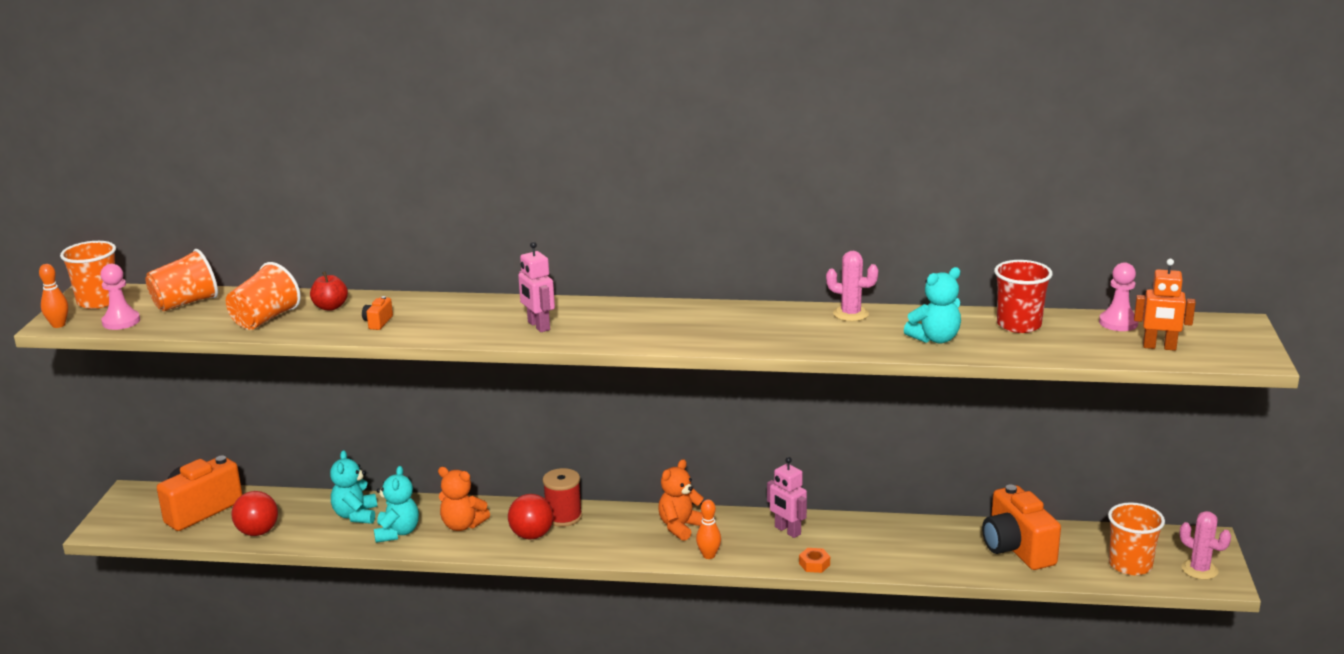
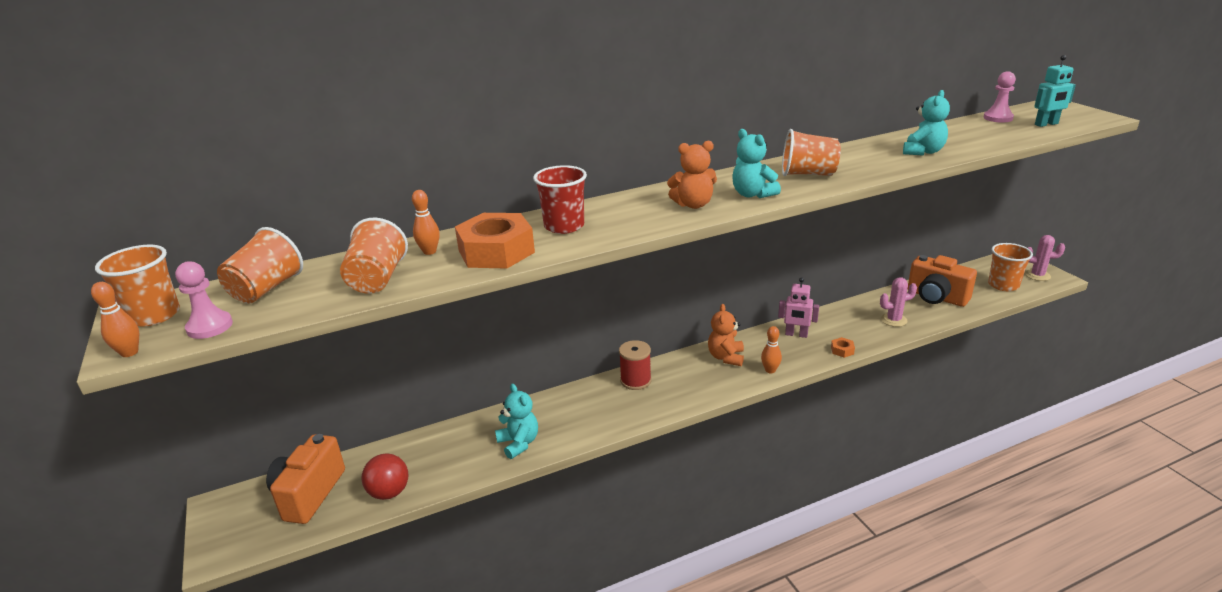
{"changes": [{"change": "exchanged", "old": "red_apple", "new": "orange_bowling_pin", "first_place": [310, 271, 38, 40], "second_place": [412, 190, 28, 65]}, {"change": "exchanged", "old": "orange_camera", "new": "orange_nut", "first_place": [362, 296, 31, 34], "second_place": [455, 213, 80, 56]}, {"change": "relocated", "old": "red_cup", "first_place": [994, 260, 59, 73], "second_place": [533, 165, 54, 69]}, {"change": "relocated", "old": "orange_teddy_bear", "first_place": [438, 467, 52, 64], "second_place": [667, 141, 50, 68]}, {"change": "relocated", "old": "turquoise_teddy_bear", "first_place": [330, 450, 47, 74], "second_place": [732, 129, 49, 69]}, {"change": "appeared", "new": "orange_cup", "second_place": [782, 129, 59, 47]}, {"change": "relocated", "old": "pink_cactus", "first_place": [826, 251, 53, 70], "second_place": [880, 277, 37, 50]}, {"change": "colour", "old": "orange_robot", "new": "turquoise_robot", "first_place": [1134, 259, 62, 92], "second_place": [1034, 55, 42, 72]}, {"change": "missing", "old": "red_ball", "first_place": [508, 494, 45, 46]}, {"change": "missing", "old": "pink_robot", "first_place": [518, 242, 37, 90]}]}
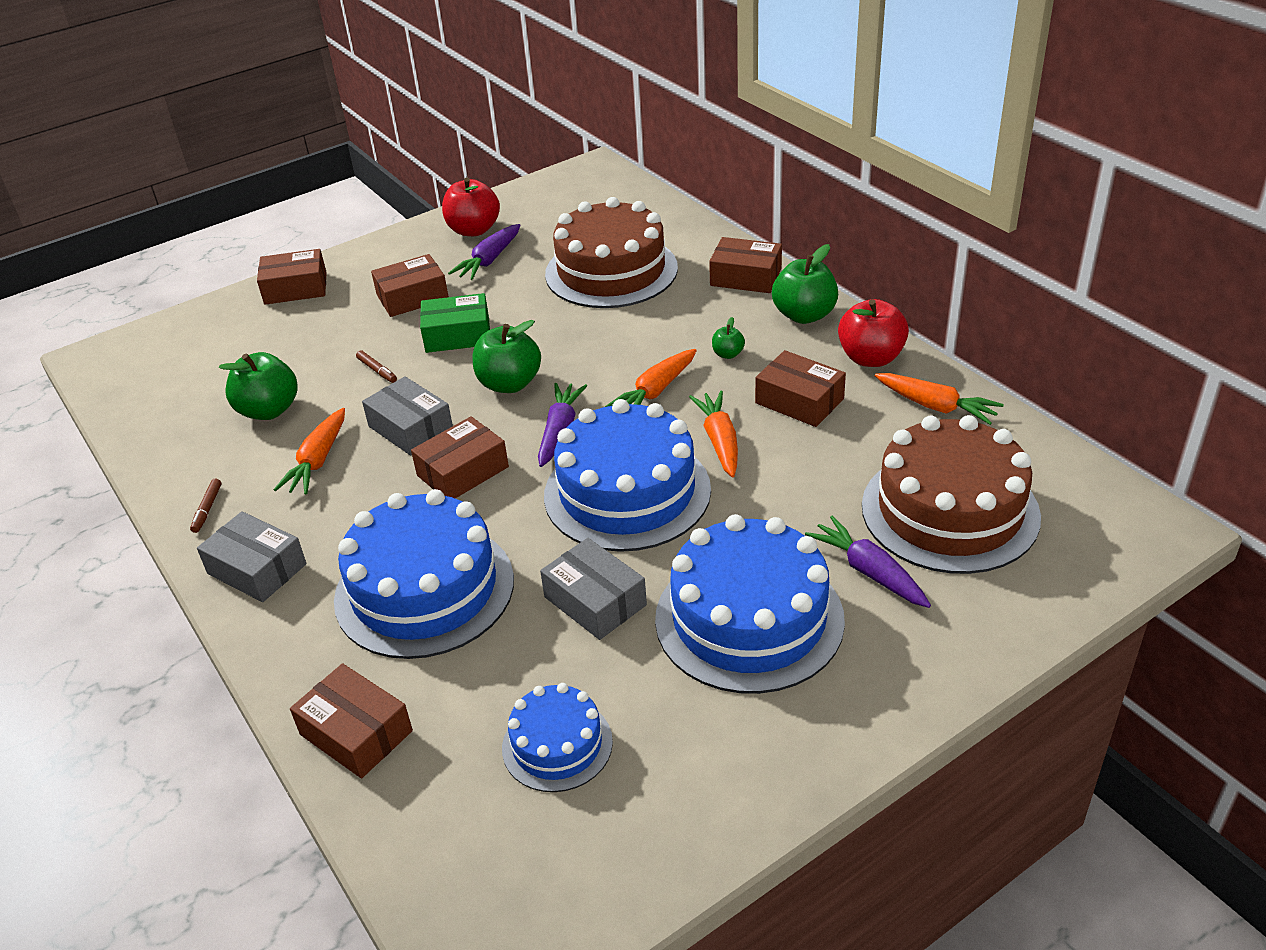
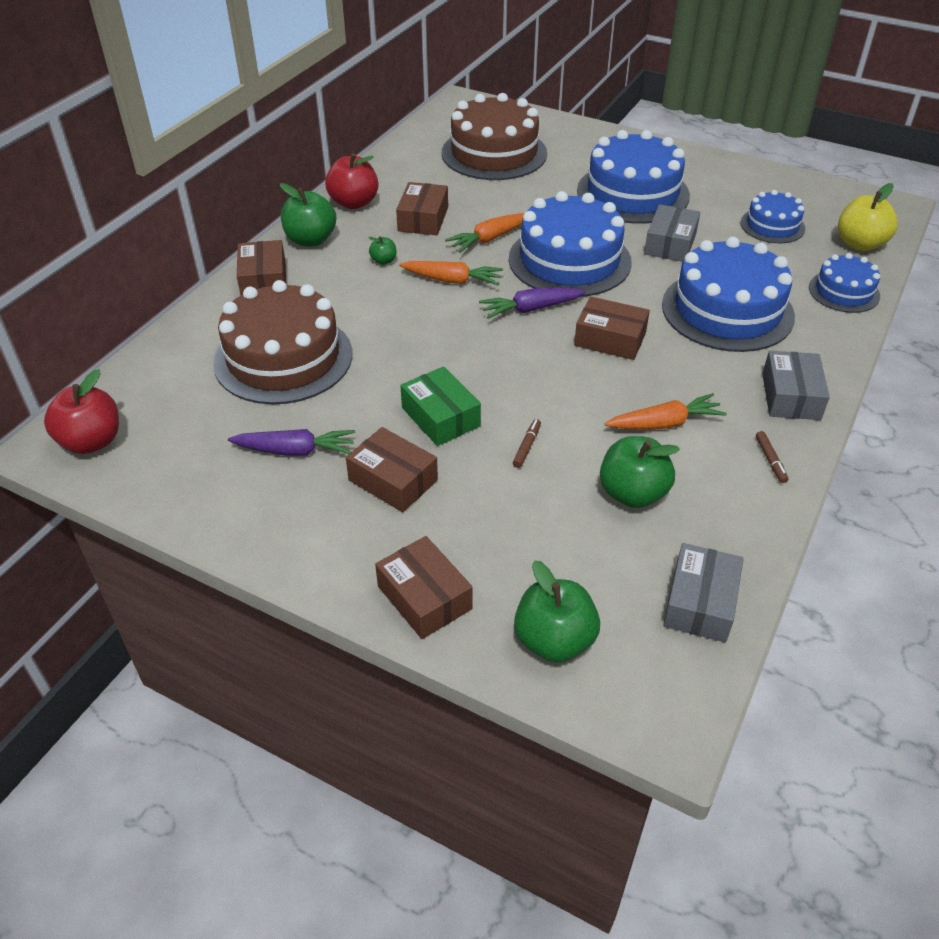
{"changes": [{"change": "relocated", "old": "red_apple", "first_place": [442, 177, 58, 59], "second_place": [44, 369, 75, 85]}, {"change": "relocated", "old": "green_apple", "first_place": [473, 320, 68, 73], "second_place": [514, 561, 86, 102]}, {"change": "relocated", "old": "grey_box", "first_place": [362, 376, 91, 80], "second_place": [663, 543, 81, 99]}, {"change": "spun", "old": "brown_marker", "first_place": [190, 479, 31, 54], "second_place": [756, 431, 32, 52], "degrees": 105}, {"change": "exchanged", "old": "brown_box", "new": "blue_cake", "first_place": [290, 663, 123, 115], "second_place": [809, 253, 71, 60]}, {"change": "appeared", "new": "yellow_apple", "second_place": [838, 183, 60, 68]}, {"change": "missing", "old": "purple_carrot", "first_place": [805, 516, 126, 92]}, {"change": "missing", "old": "orange_carrot", "first_place": [875, 373, 129, 52]}]}
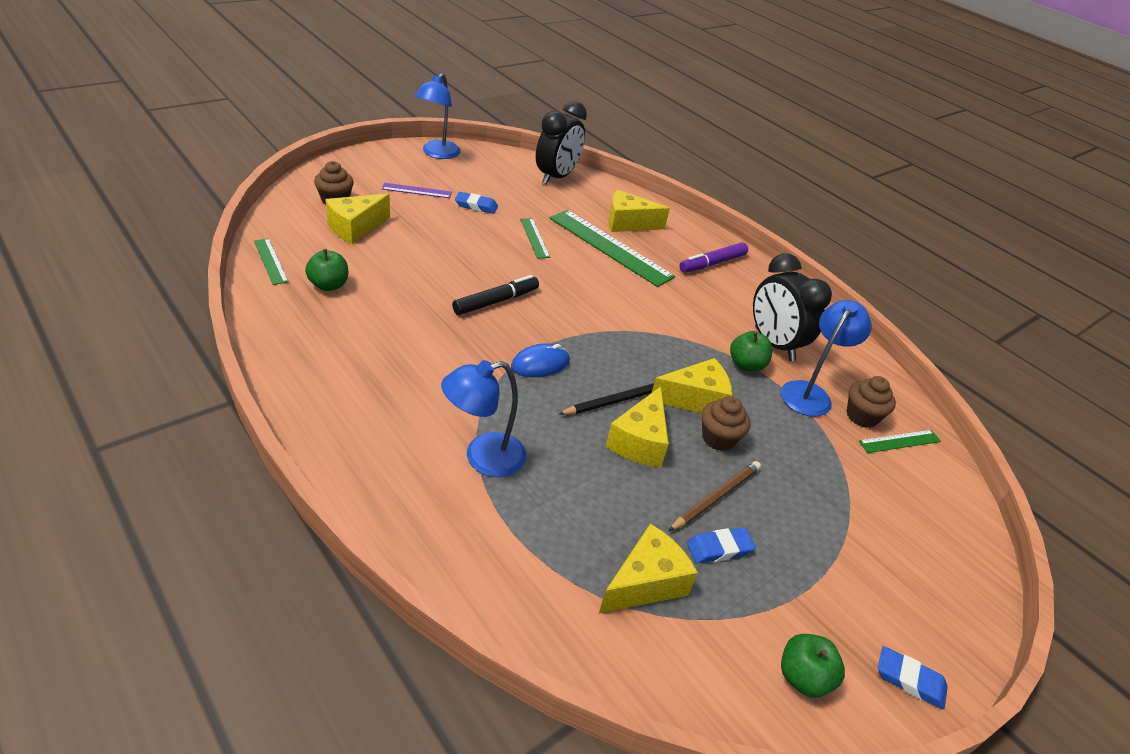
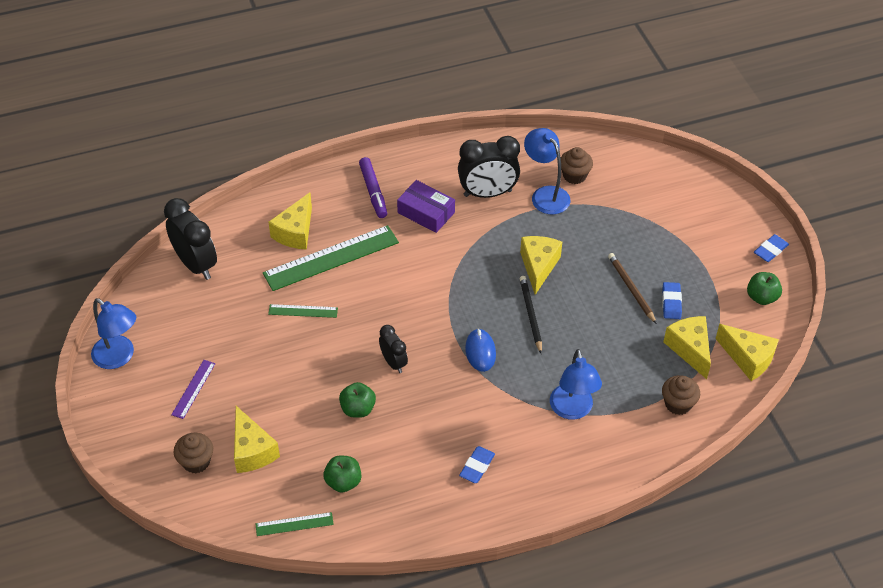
{"changes": [{"change": "relocated", "old": "green_apple", "first_place": [730, 331, 43, 41], "second_place": [339, 382, 37, 36]}, {"change": "exchanged", "old": "black_marker", "new": "black_clock", "first_place": [452, 275, 87, 40], "second_place": [379, 325, 29, 48]}, {"change": "appeared", "new": "purple_box", "second_place": [397, 180, 58, 53]}, {"change": "relocated", "old": "blue_eraser", "first_place": [455, 192, 43, 22], "second_place": [459, 446, 36, 37]}, {"change": "relocated", "old": "brown_cupcake", "first_place": [702, 396, 48, 55], "second_place": [662, 375, 38, 40]}, {"change": "relocated", "old": "yellow_cheese", "first_place": [606, 387, 63, 80], "second_place": [715, 324, 64, 57]}, {"change": "missing", "old": "green_ruler", "first_place": [859, 430, 82, 23]}]}
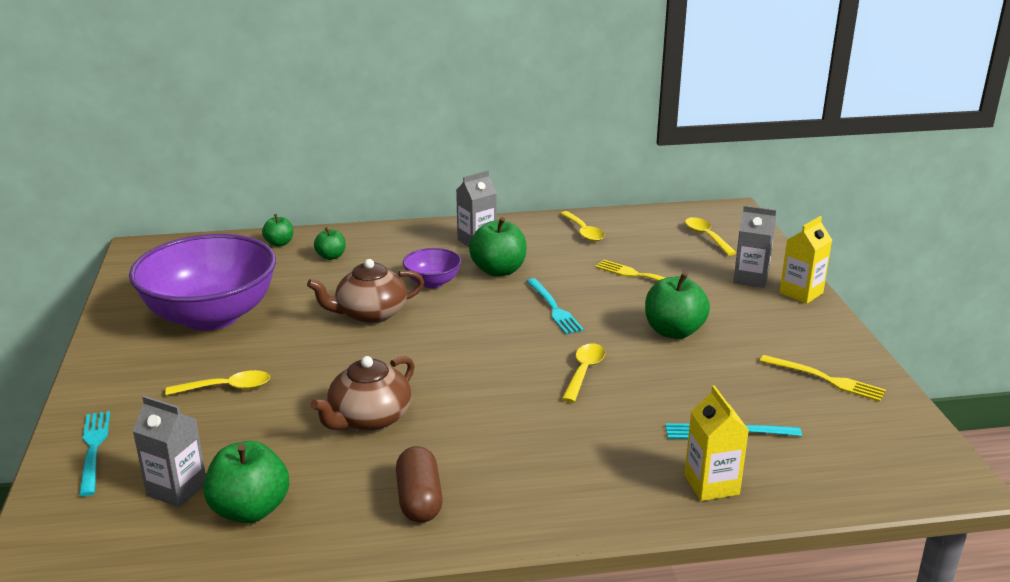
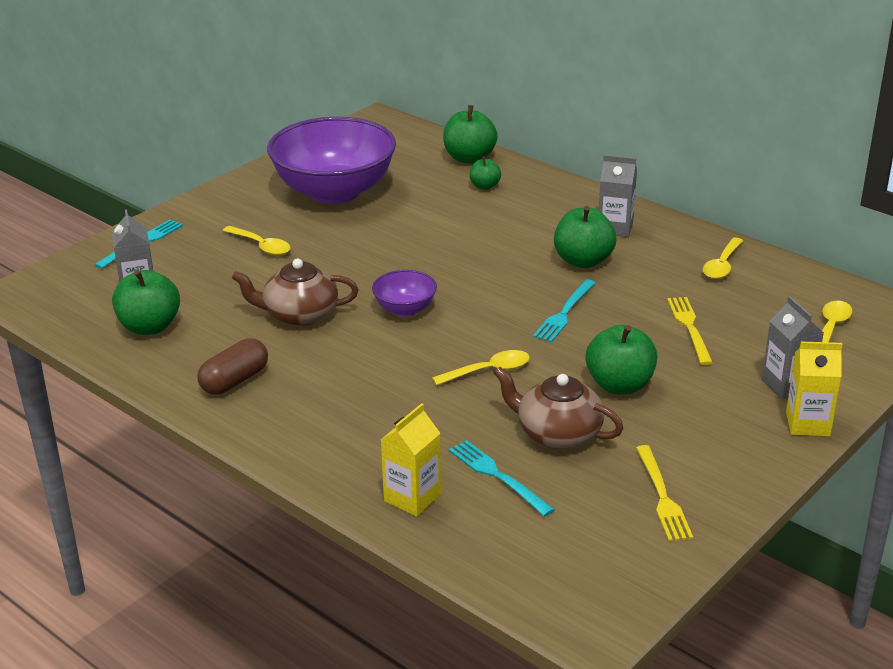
{"changes": [{"change": "relocated", "old": "purple_bowl", "first_place": [403, 248, 58, 40], "second_place": [372, 270, 65, 47]}, {"change": "size", "old": "green_apple", "first_place": [262, 214, 31, 33], "second_place": [443, 105, 55, 58], "factor": 1.78}, {"change": "relocated", "old": "brown_teapot", "first_place": [307, 259, 117, 64], "second_place": [494, 366, 129, 83]}]}
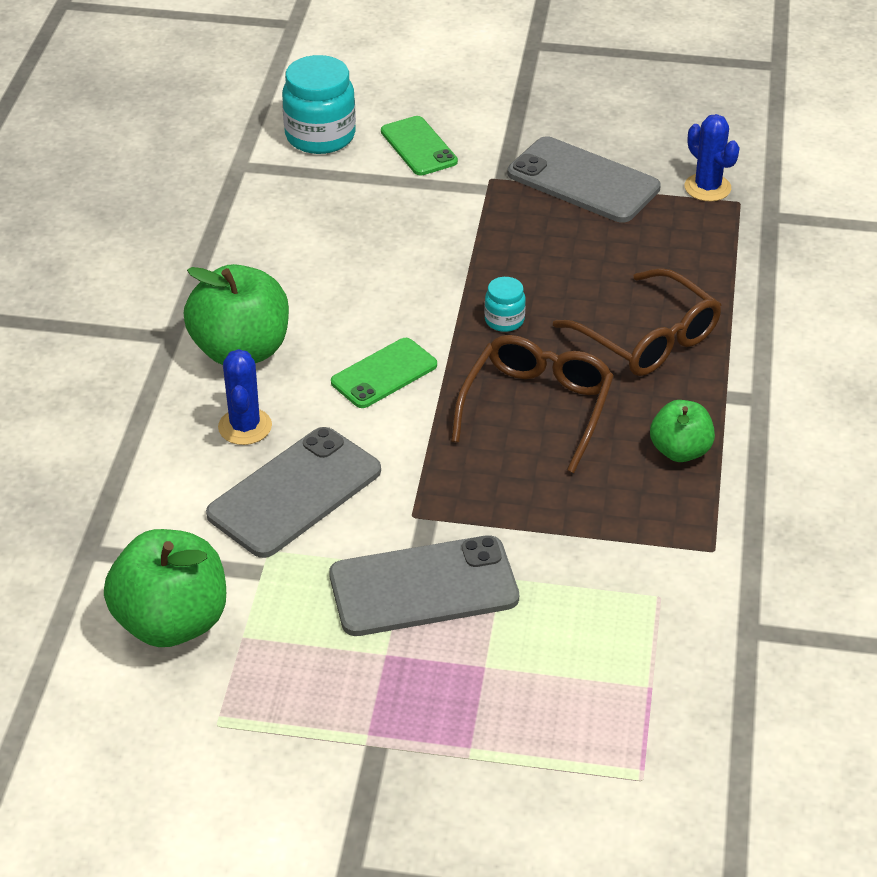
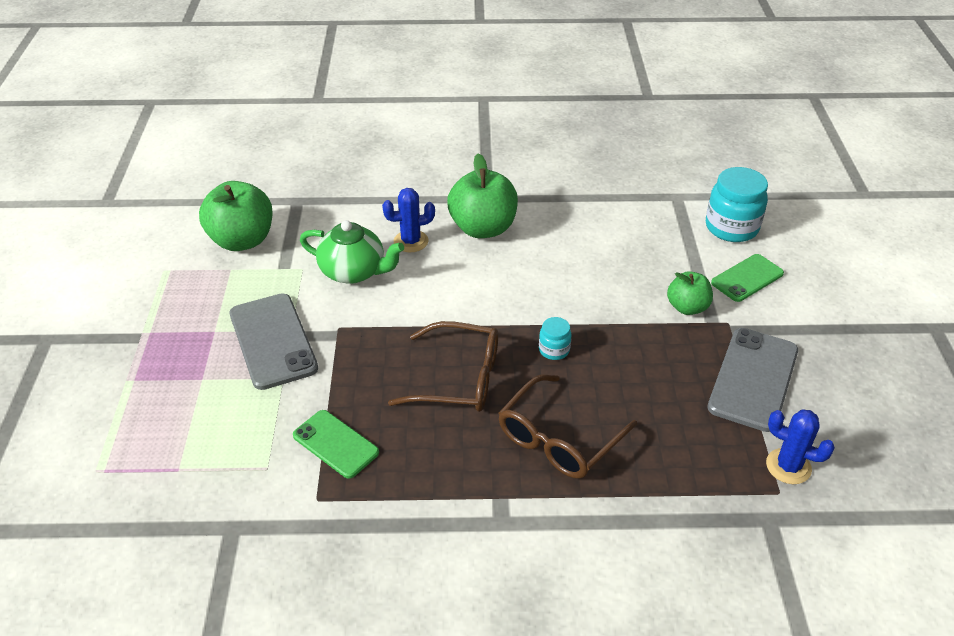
{"changes": [{"change": "relocated", "old": "green_phone", "first_place": [331, 338, 106, 70], "second_place": [293, 410, 86, 69]}, {"change": "exchanged", "old": "grey_phone", "new": "green_teapot", "first_place": [206, 427, 175, 131], "second_place": [300, 220, 104, 64]}, {"change": "relocated", "old": "green_apple", "first_place": [650, 400, 65, 62], "second_place": [667, 271, 46, 44]}, {"change": "spun", "old": "blue_cactus", "first_place": [684, 114, 56, 88], "second_place": [766, 409, 69, 75], "degrees": 75}]}
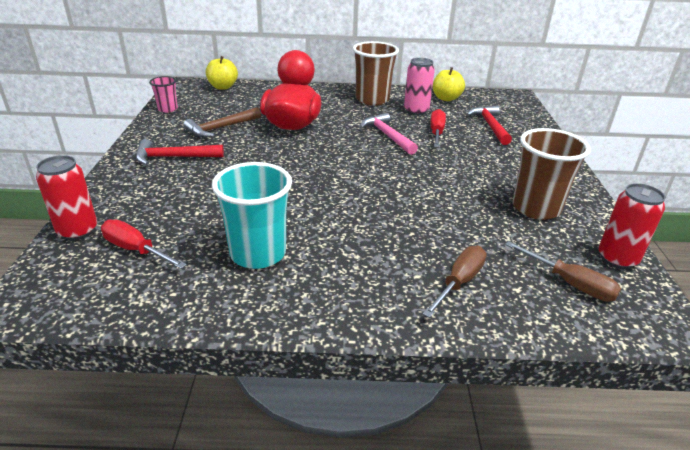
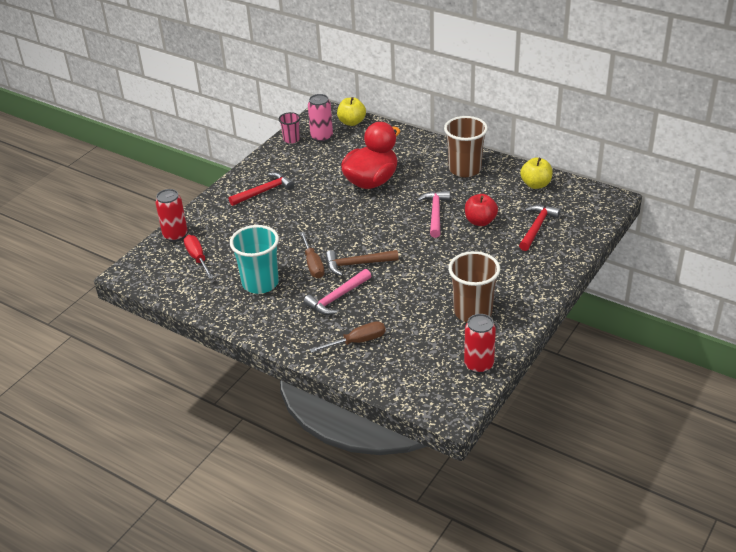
{"changes": [{"change": "spun", "old": "red_hammer", "first_place": [136, 139, 88, 26], "second_place": [229, 172, 65, 34], "degrees": 120}, {"change": "relocated", "old": "brown_screwdriver", "first_place": [505, 241, 116, 61], "second_place": [300, 232, 25, 46]}, {"change": "appeared", "new": "pink_hammer", "second_place": [303, 269, 68, 46]}, {"change": "relocated", "old": "pink_can", "first_place": [404, 58, 31, 57], "second_place": [308, 94, 25, 48]}, {"change": "relocated", "old": "brown_hammer", "first_place": [184, 107, 77, 31], "second_place": [325, 250, 74, 26]}, {"change": "exchanged", "old": "red_screwdriver", "new": "red_apple", "first_place": [430, 109, 16, 38], "second_place": [465, 194, 33, 32]}]}
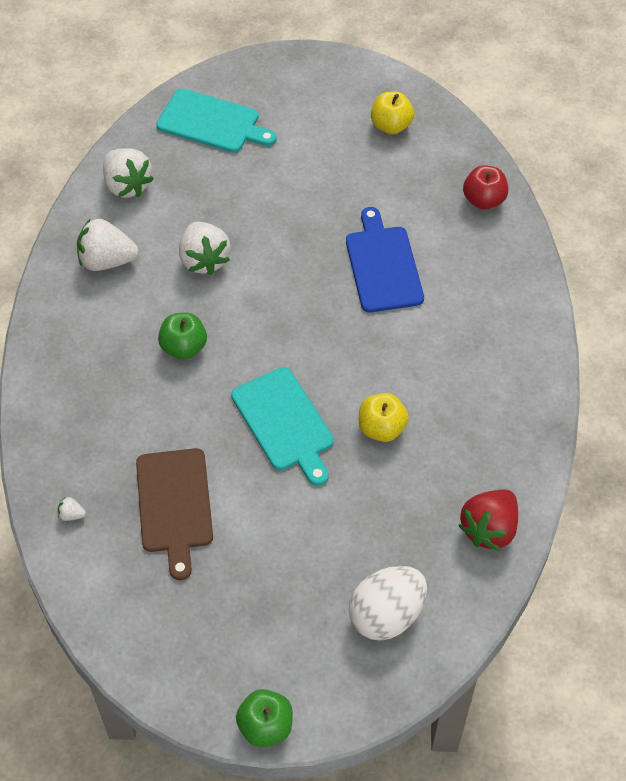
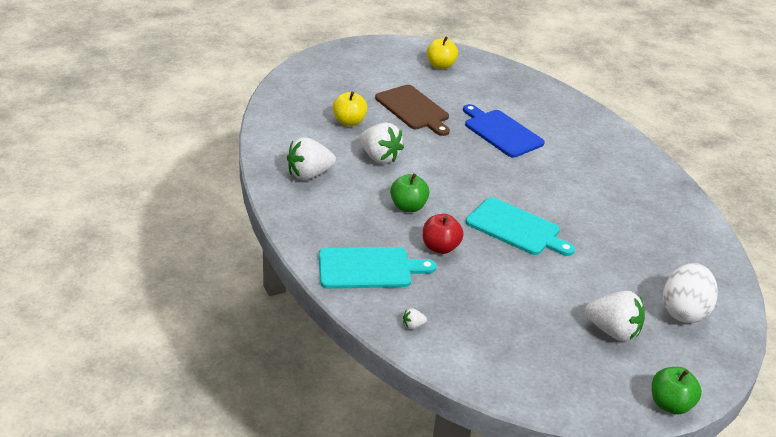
{"changes": [{"change": "relocated", "old": "turquoise_cutting_board", "first_place": [156, 89, 121, 64], "second_place": [319, 247, 117, 42]}, {"change": "relocated", "old": "yellow_apple", "first_place": [359, 393, 50, 49], "second_place": [332, 92, 35, 34]}, {"change": "relocated", "old": "brown_cutting_board", "first_place": [136, 448, 77, 132], "second_place": [375, 85, 75, 51]}, {"change": "relocated", "old": "red_apple", "first_place": [463, 165, 45, 44], "second_place": [423, 214, 41, 40]}, {"change": "relocated", "old": "white_strawberry", "first_place": [103, 148, 51, 50], "second_place": [585, 291, 60, 51]}, {"change": "missing", "old": "red_strawberry", "first_place": [459, 489, 59, 62]}]}
